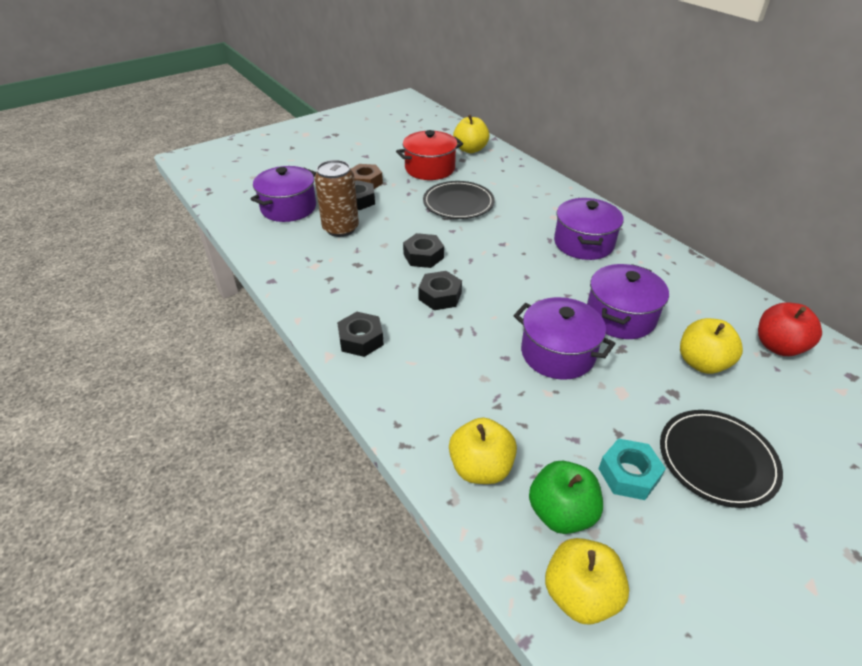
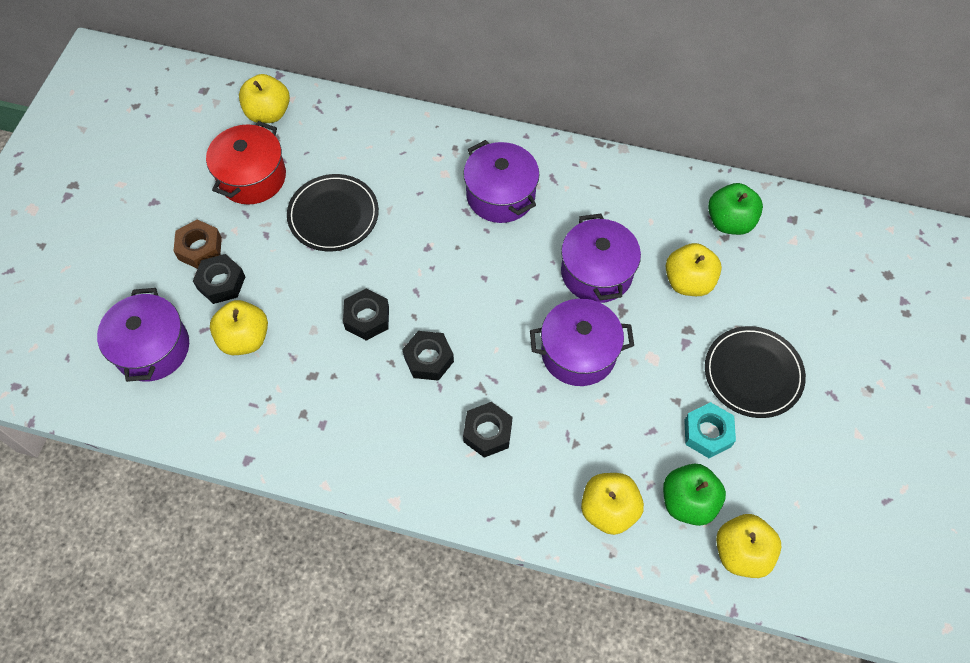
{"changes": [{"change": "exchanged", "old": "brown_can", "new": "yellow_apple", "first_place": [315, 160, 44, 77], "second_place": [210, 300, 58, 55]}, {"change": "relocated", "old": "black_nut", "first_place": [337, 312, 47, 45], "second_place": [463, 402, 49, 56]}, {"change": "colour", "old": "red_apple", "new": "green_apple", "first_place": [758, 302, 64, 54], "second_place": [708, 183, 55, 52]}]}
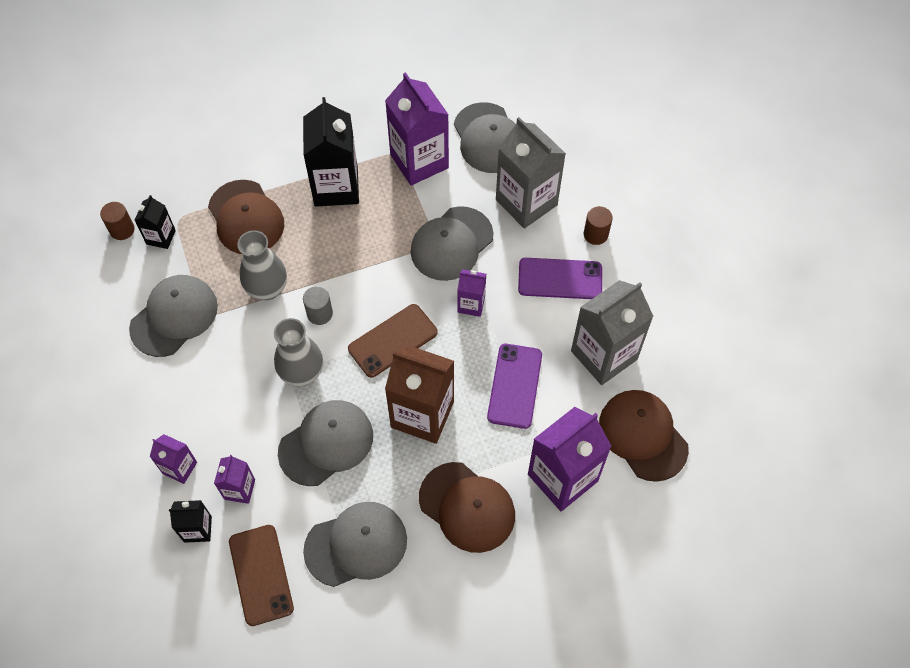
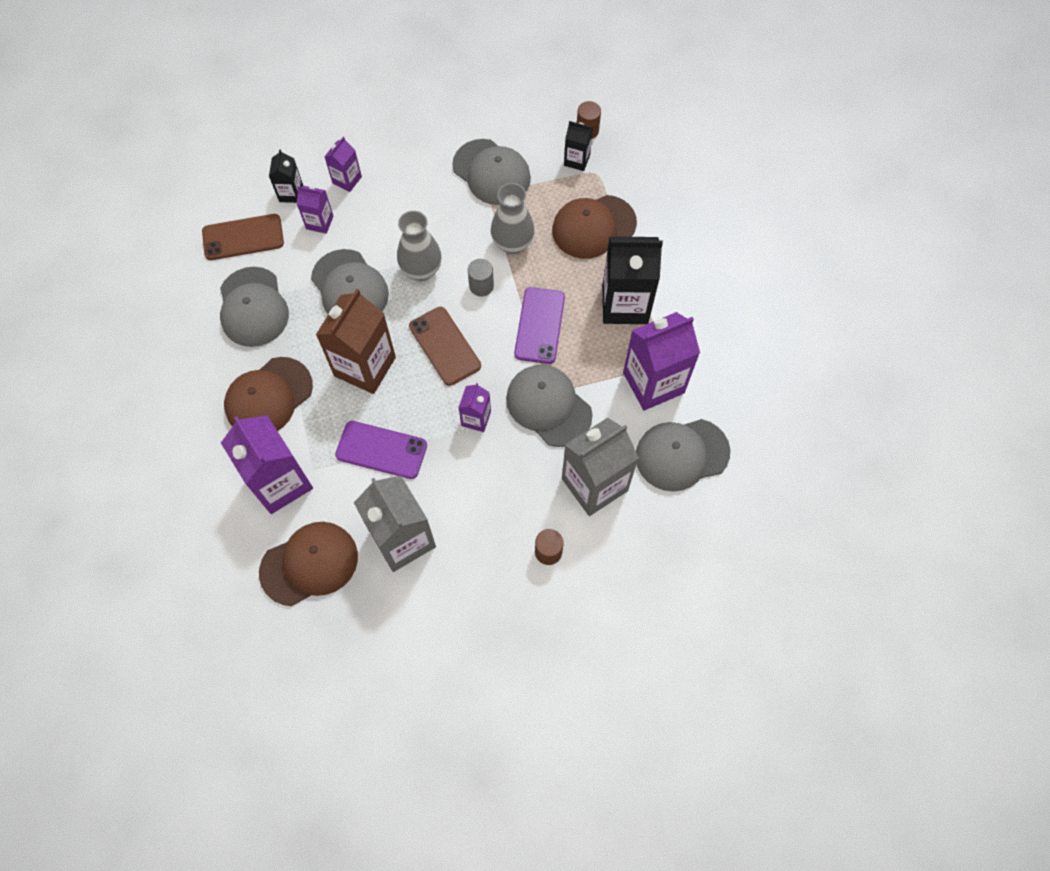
{"changes": [{"change": "relocated", "old": "purple_phone", "first_place": [518, 258, 84, 41], "second_place": [514, 287, 51, 77]}]}
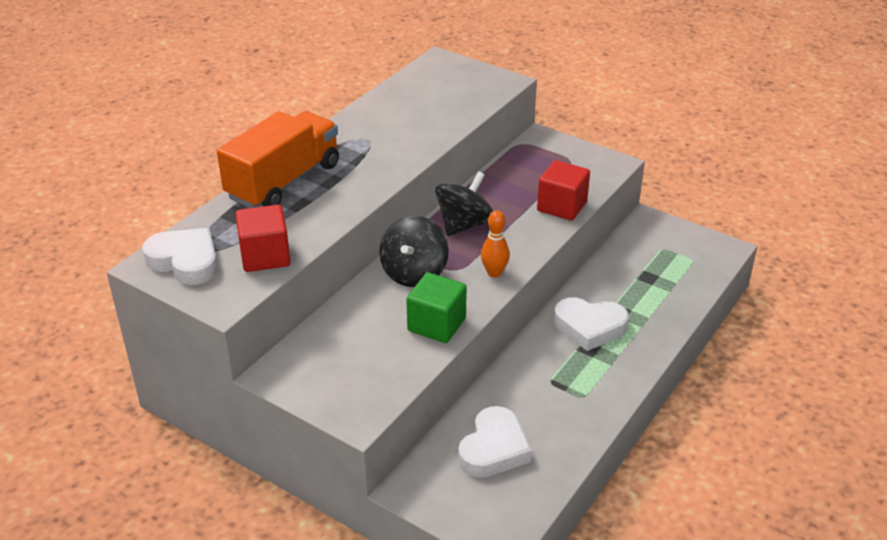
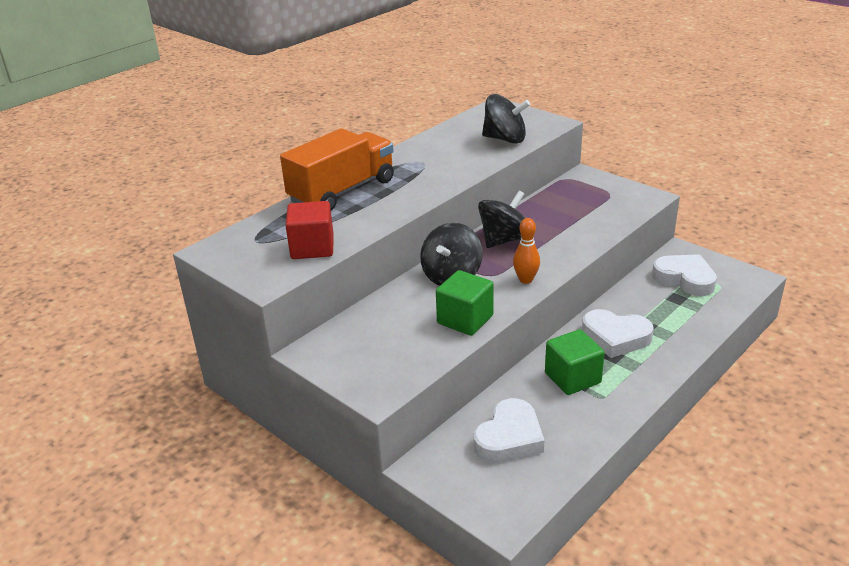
{"changes": [{"change": "appeared", "new": "black_spinning_top", "second_place": [482, 94, 48, 50]}, {"change": "appeared", "new": "green_cube", "second_place": [545, 329, 60, 66]}, {"change": "relocated", "old": "white_heart", "first_place": [142, 228, 76, 57], "second_place": [652, 254, 65, 42]}, {"change": "missing", "old": "red_cube", "first_place": [537, 160, 53, 61]}]}
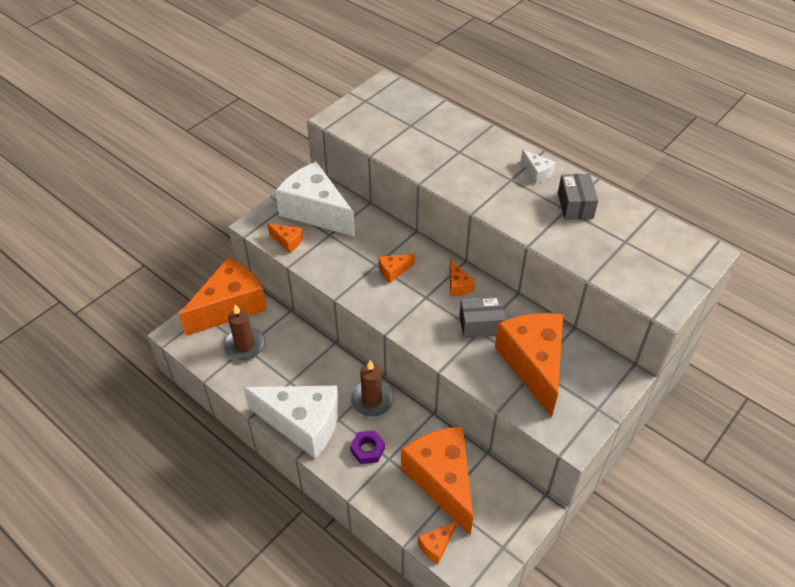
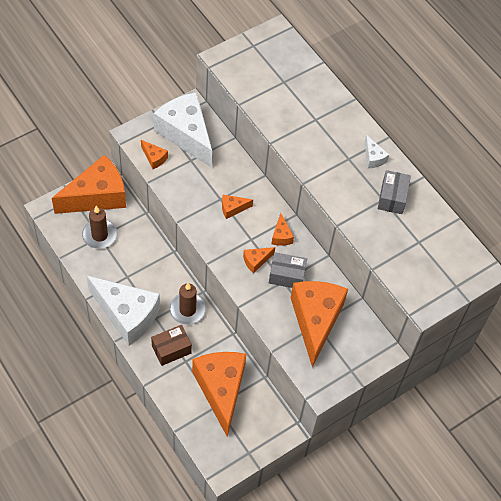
{"changes": [{"change": "exchanged", "old": "purple_nut", "new": "brown_box", "first_place": [350, 430, 35, 34], "second_place": [151, 325, 41, 41]}, {"change": "relocated", "old": "orange_cheese", "first_place": [418, 521, 38, 43], "second_place": [243, 247, 32, 26]}]}
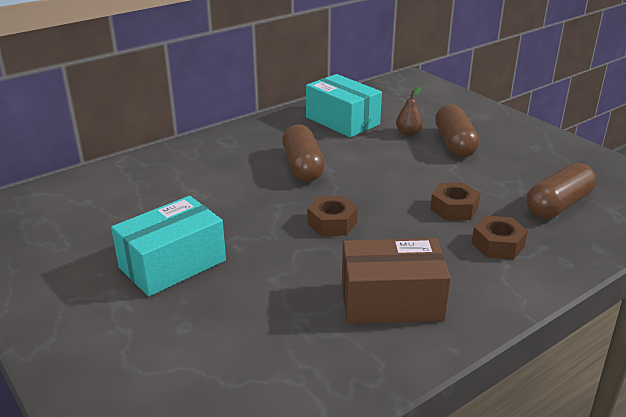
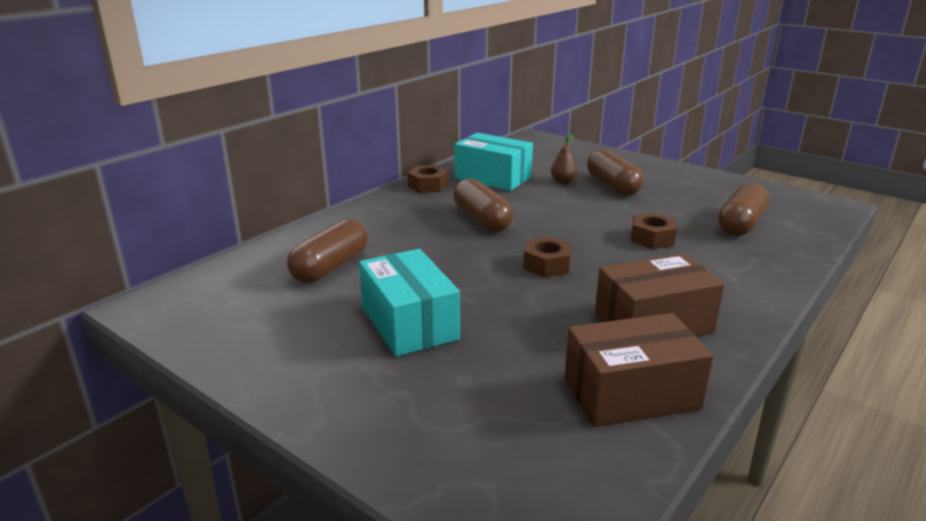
{"changes": [{"change": "appeared", "new": "brown_capsule", "second_place": [287, 219, 81, 64]}, {"change": "spun", "old": "turquoise_box", "first_place": [111, 196, 115, 100], "second_place": [359, 249, 101, 108], "degrees": -60}, {"change": "relocated", "old": "brown_nut", "first_place": [472, 216, 56, 44], "second_place": [407, 165, 41, 28]}, {"change": "appeared", "new": "brown_box", "second_place": [564, 313, 149, 114]}]}
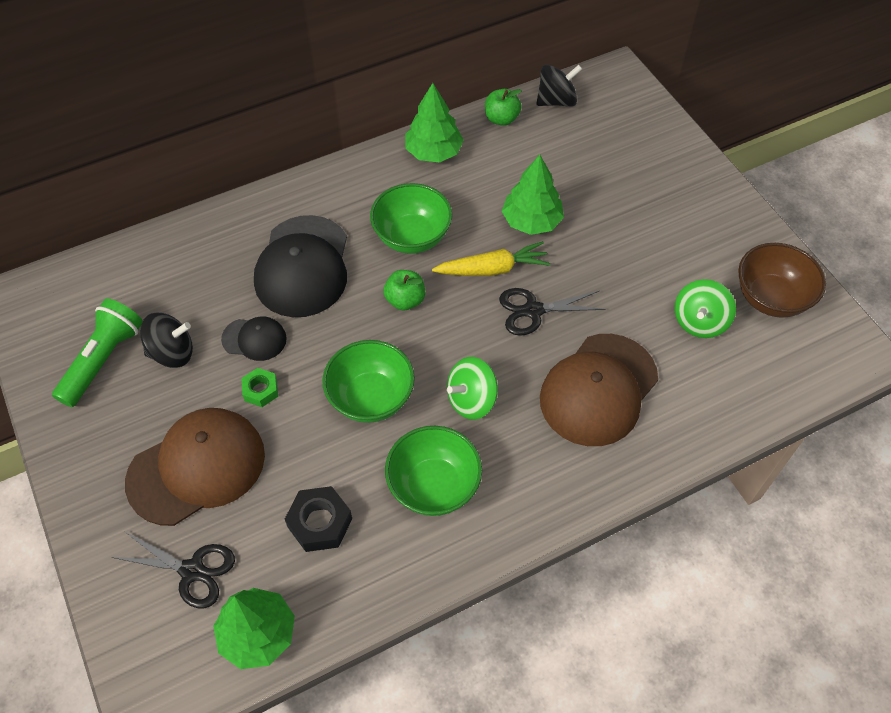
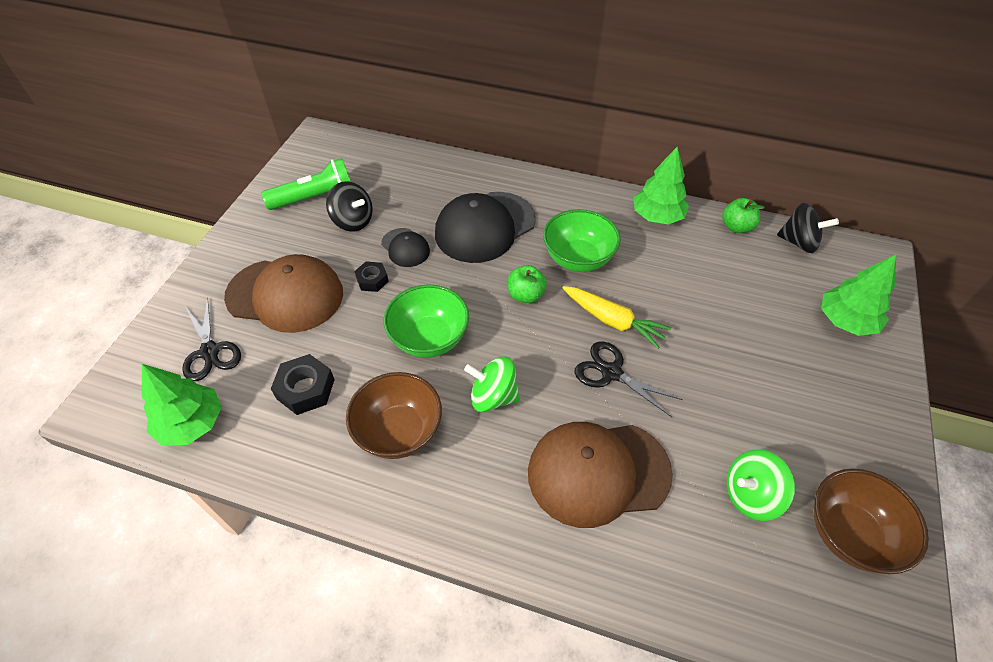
{"changes": [{"change": "colour", "old": "green_bowl", "new": "brown_bowl", "first_place": [385, 426, 97, 90], "second_place": [346, 372, 96, 87]}, {"change": "colour", "old": "green_nut", "new": "black_nut", "first_place": [241, 368, 37, 39], "second_place": [354, 261, 35, 31]}, {"change": "relocated", "old": "green_tree", "first_place": [502, 155, 62, 80], "second_place": [822, 254, 74, 82]}]}
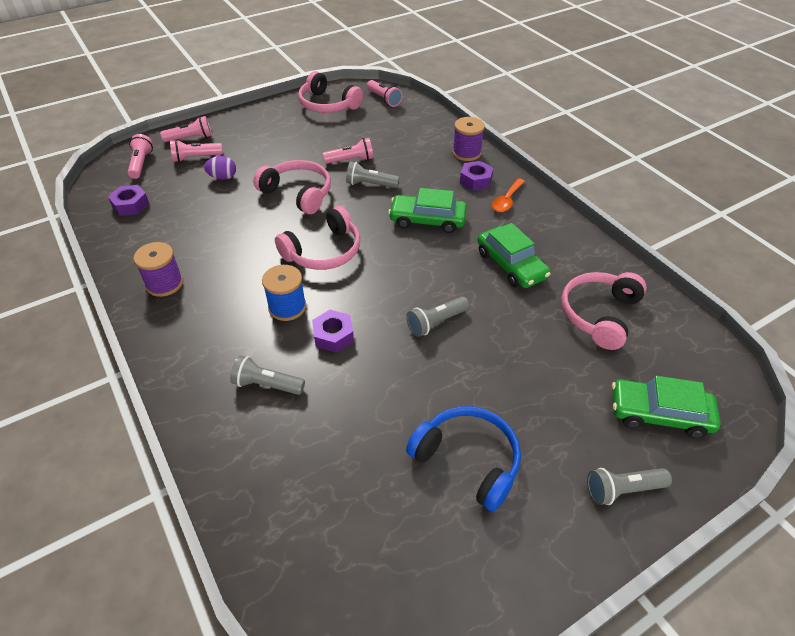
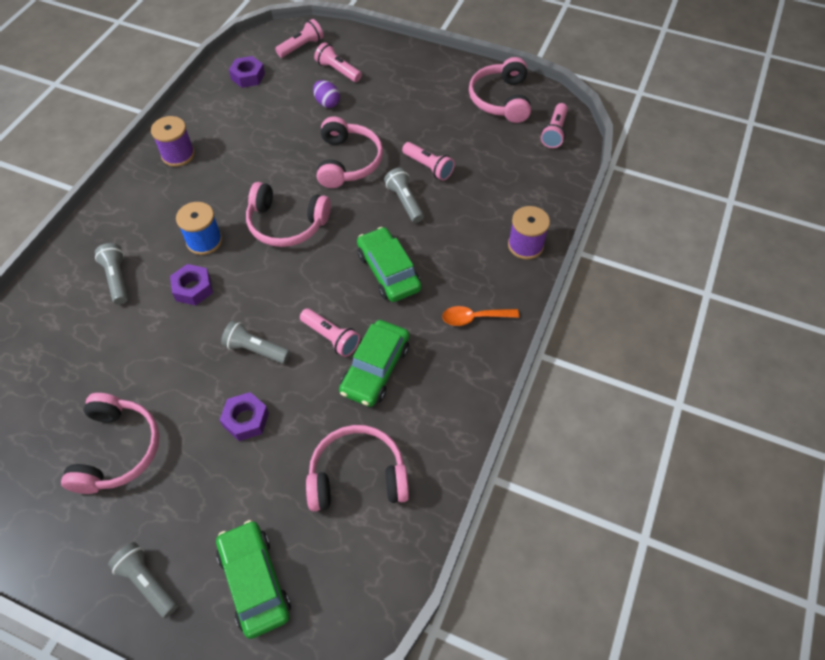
{"changes": [{"change": "colour", "old": "blue_headphones", "new": "pink_headphones", "first_place": [406, 406, 115, 106], "second_place": [61, 393, 99, 101]}, {"change": "relocated", "old": "purple_nut", "first_place": [460, 161, 33, 29], "second_place": [220, 392, 49, 49]}, {"change": "relocated", "old": "pink_flashlight", "first_place": [160, 116, 52, 26], "second_place": [300, 308, 60, 49]}]}
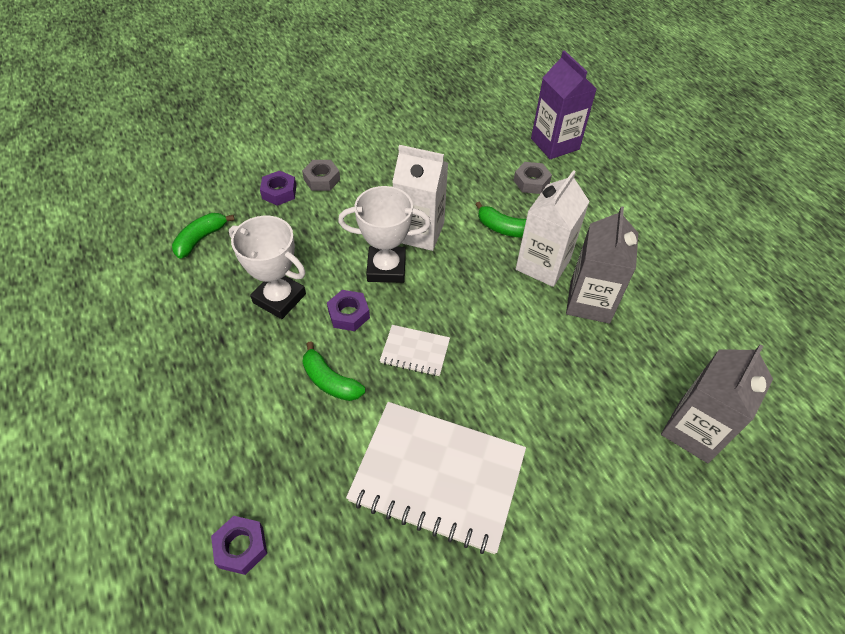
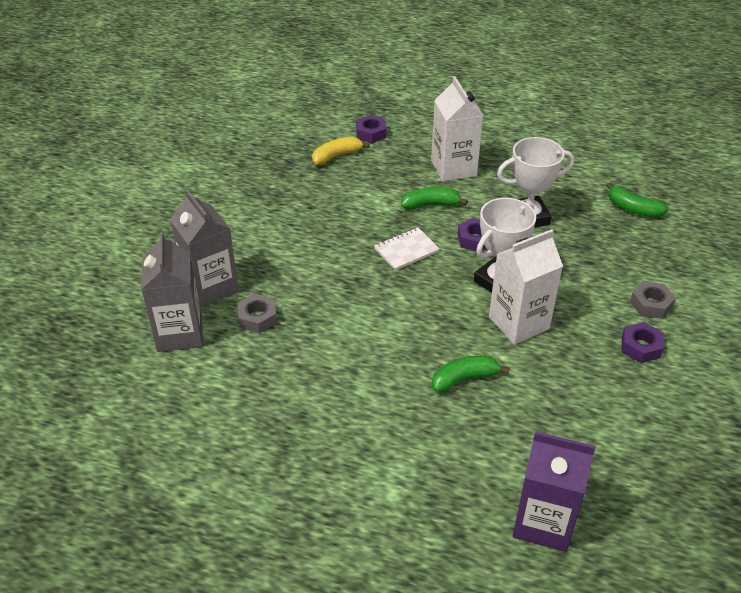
{"changes": [{"change": "relocated", "old": "grey_carton", "first_place": [566, 206, 72, 118], "second_place": [170, 190, 69, 117]}, {"change": "relocated", "old": "grey_nut", "first_place": [514, 162, 38, 32], "second_place": [237, 294, 40, 39]}, {"change": "appeared", "new": "yellow_banana", "second_place": [312, 137, 58, 28]}, {"change": "relocated", "old": "white_carton", "first_place": [516, 170, 74, 117], "second_place": [431, 76, 52, 106]}, {"change": "spun", "old": "green_banana", "first_place": [172, 213, 63, 46], "second_place": [606, 183, 63, 34], "degrees": 135}, {"change": "relocated", "old": "purple_nut", "first_place": [260, 170, 37, 36], "second_place": [621, 322, 43, 41]}, {"change": "missing", "old": "white_notebook", "first_place": [346, 402, 180, 152]}]}
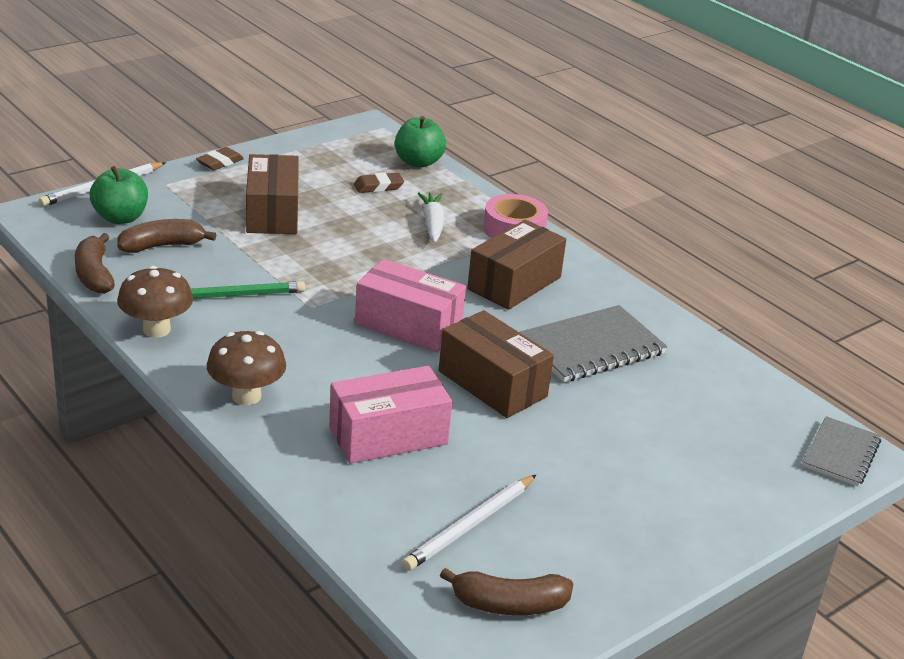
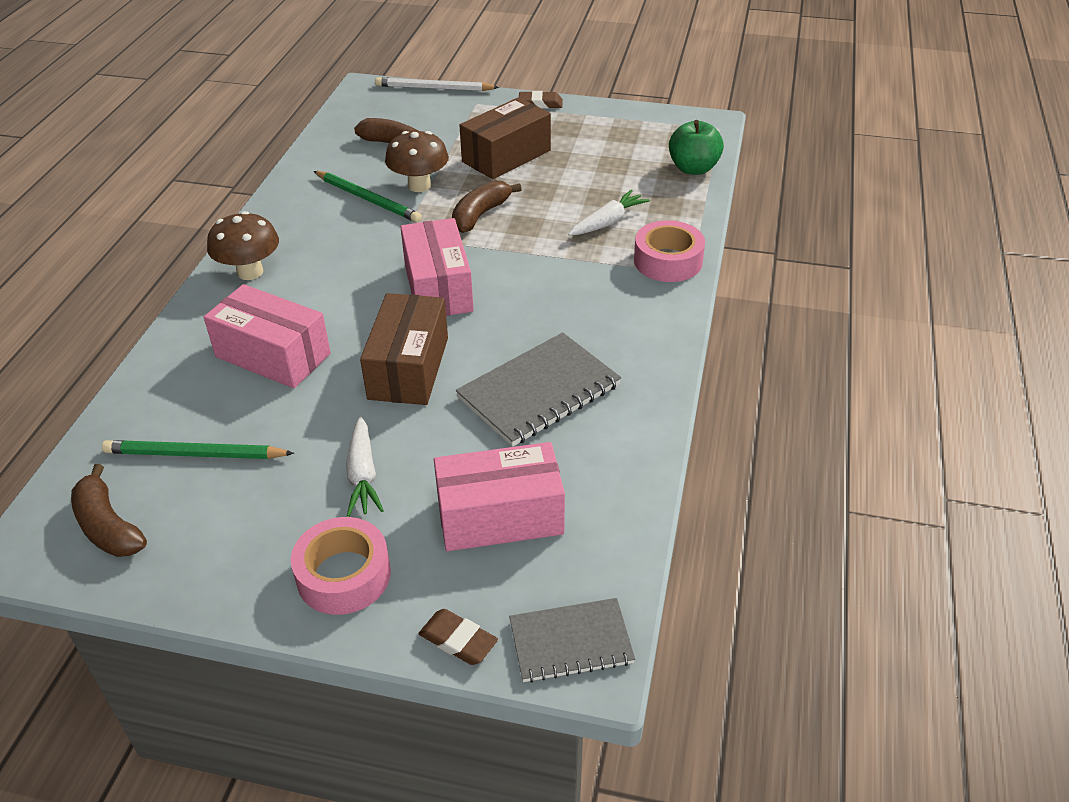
{"changes": [{"change": "colour", "old": "white_pencil", "new": "green_pencil", "first_place": [402, 475, 134, 96], "second_place": [102, 440, 192, 19]}, {"change": "appeared", "new": "pink_tape", "second_place": [291, 517, 100, 98]}, {"change": "appeared", "new": "white_carrot", "second_place": [346, 416, 38, 101]}, {"change": "relocated", "old": "brown_mushroom", "first_place": [117, 266, 76, 72], "second_place": [385, 131, 64, 61]}, {"change": "relocated", "old": "brown_eraser", "first_place": [354, 173, 50, 20], "second_place": [418, 609, 80, 56]}, {"change": "appeared", "new": "pink_box", "second_place": [434, 442, 131, 109]}, {"change": "relocated", "old": "brown_banana", "first_place": [75, 233, 40, 61], "second_place": [452, 180, 70, 53]}, {"change": "spun", "old": "grey_notebook", "first_place": [519, 305, 148, 77], "second_place": [456, 332, 165, 115], "degrees": -60}, {"change": "missing", "old": "green_apple", "first_place": [90, 166, 58, 58]}, {"change": "missing", "old": "brown_box", "first_place": [467, 220, 99, 90]}]}
